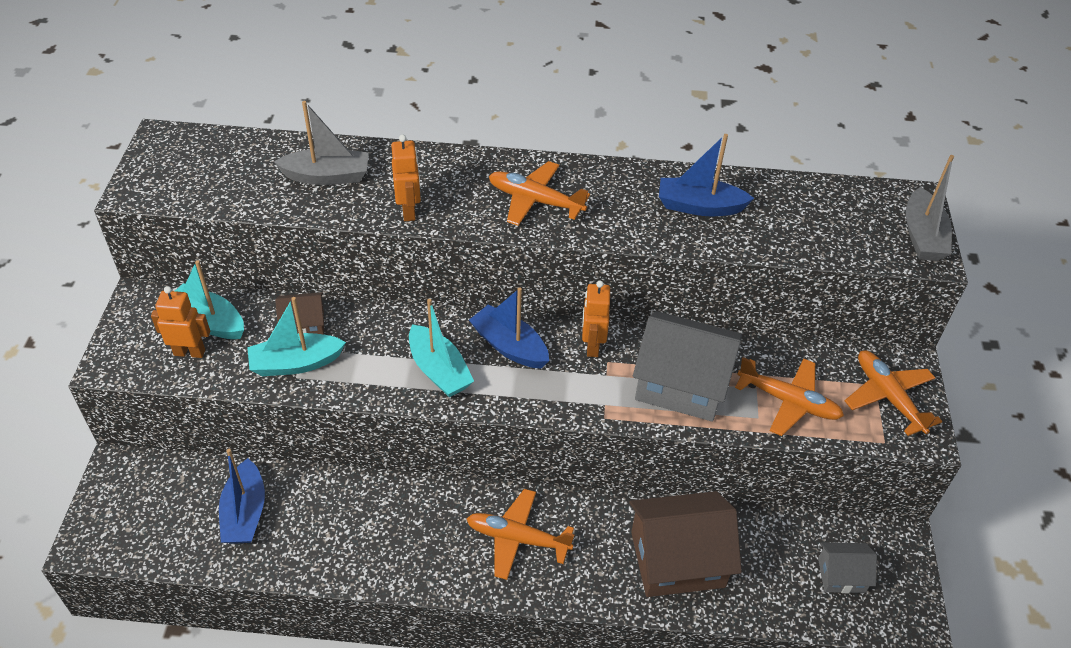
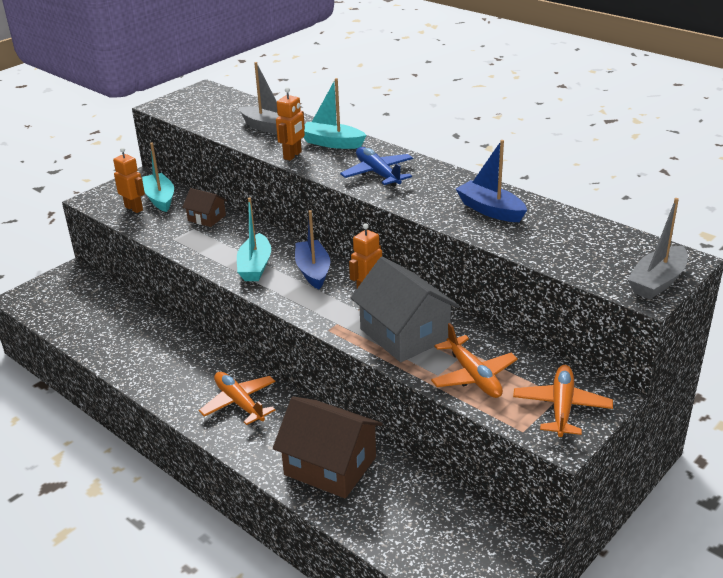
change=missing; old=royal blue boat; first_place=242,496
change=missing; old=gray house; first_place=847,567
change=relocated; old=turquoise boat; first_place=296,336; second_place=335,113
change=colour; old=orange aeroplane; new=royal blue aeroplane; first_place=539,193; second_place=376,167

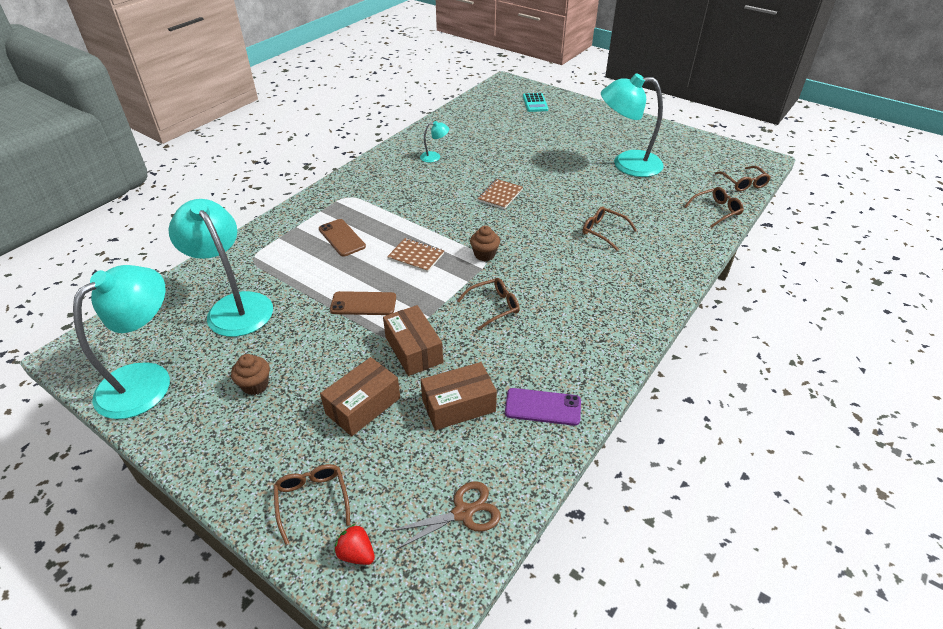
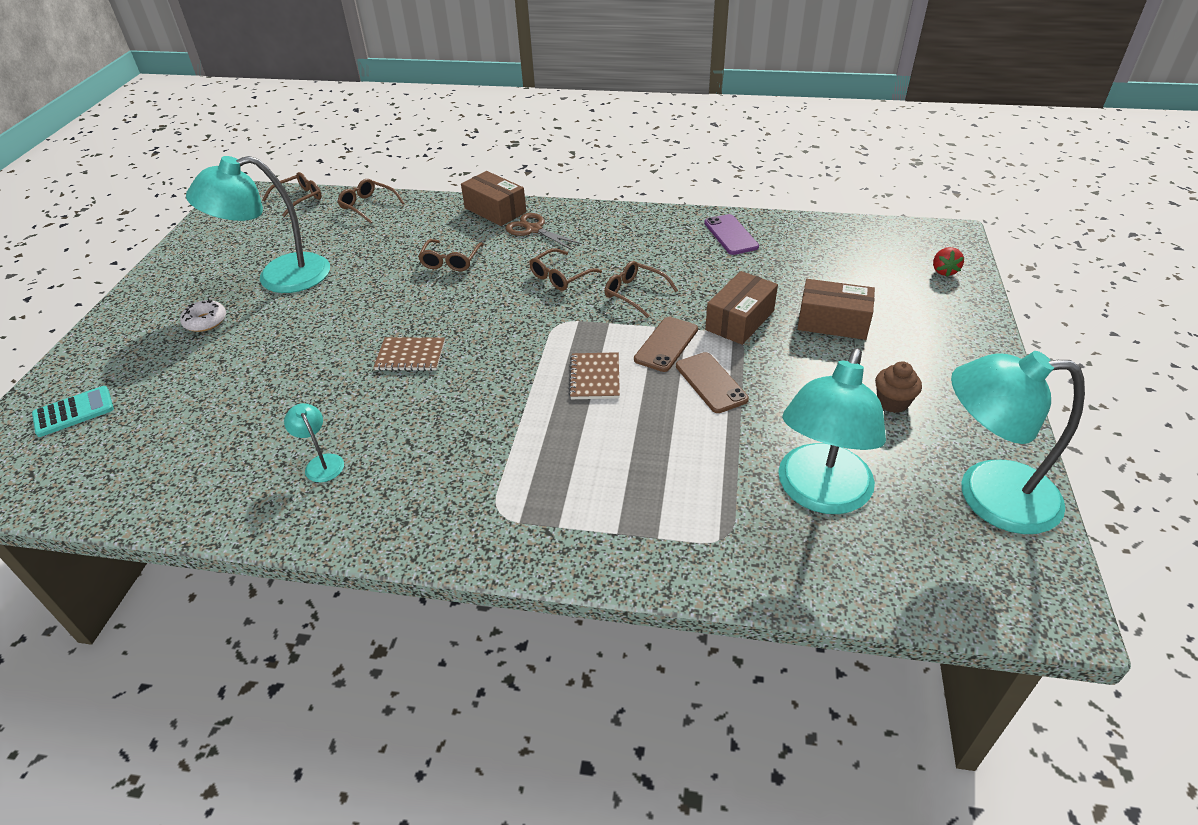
change=missing; old=dark brown cupcake; first_place=485,243
change=appeared; new=pure white donut; second_place=203,315
change=relocated; old=dark brown spectacles; first_place=311,504; second_place=565,269
change=relocated; old=dark brown phone; first_place=342,237; second_place=666,344
change=relocated; old=dark brown shears; first_place=445,515; second_place=543,231
change=relocated; old=dark brown package; first_place=459,396; second_place=493,198
change=spun; old=turquoise desk lamp; first_place=632,125; second_place=258,224; degrees=90

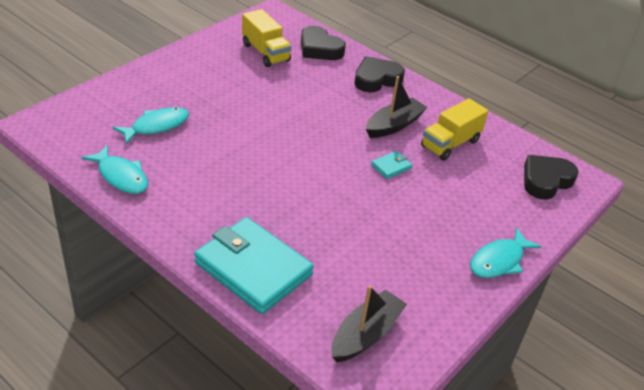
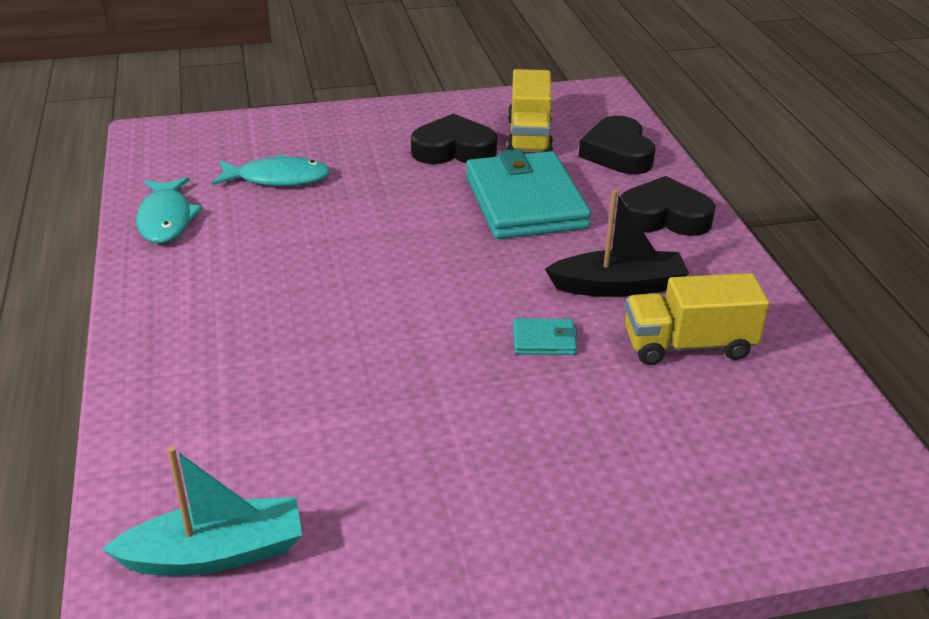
change=missing; old=turquoise fish figure; first_place=506,253
change=relocated; old=turquoise card wallet; first_place=254,265; second_place=528,194
change=relocated; old=ebony love heart; first_place=551,177; second_place=454,139
change=colour; old=ebony boat; new=turquoise boat; first_place=369,323; second_place=202,511

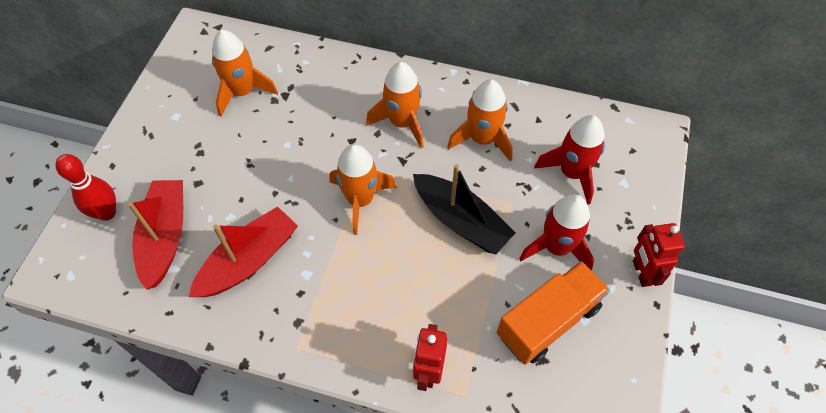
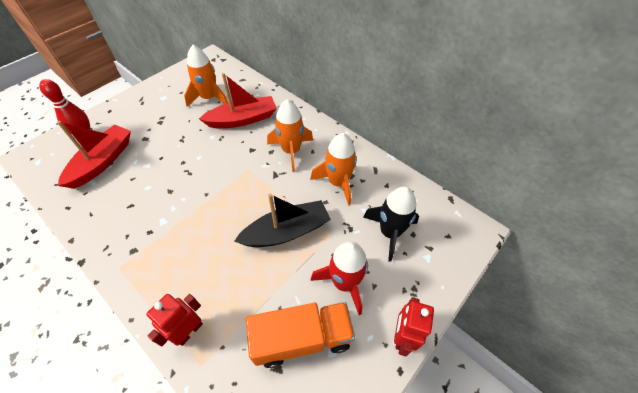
change=missing; old=orange rocket; first_place=363,189
change=relocated; old=crimson boat; first_place=243,251; second_place=238,100
change=colour; old=crimson rocket; new=ebony rocket; first_place=569,159; second_place=391,224
change=spun; old=ebony boat; first_place=464,209; second_place=282,220; degrees=-90

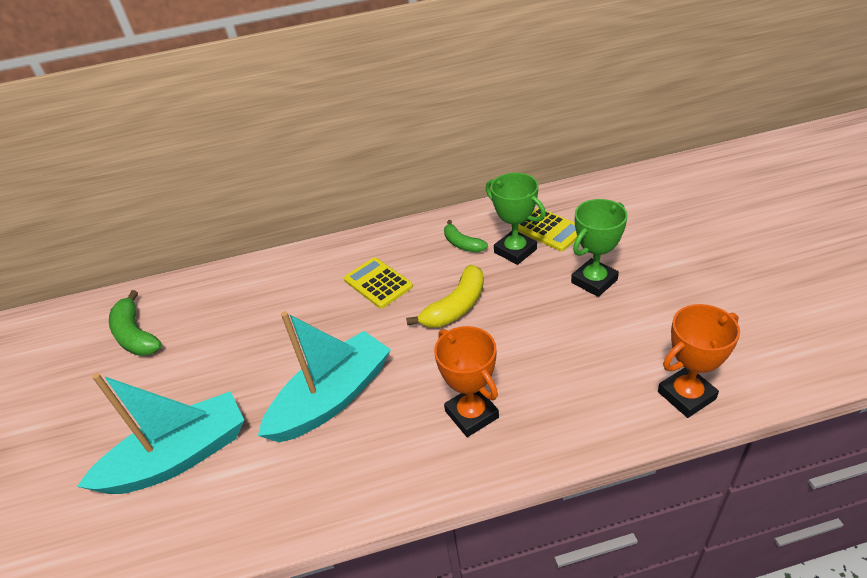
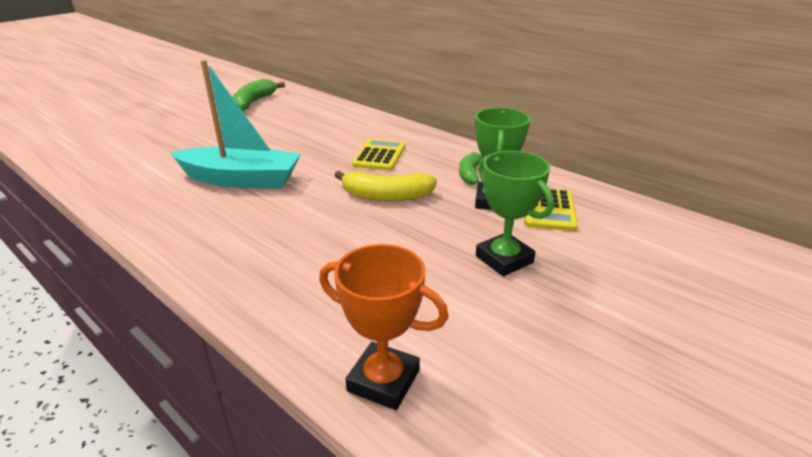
change=missing; old=turquoise boat; first_place=160,433
change=missing; old=orange prize cup; first_place=466,381
change=spun; old=green prize cup; first_place=599,248; second_place=515,213; degrees=45

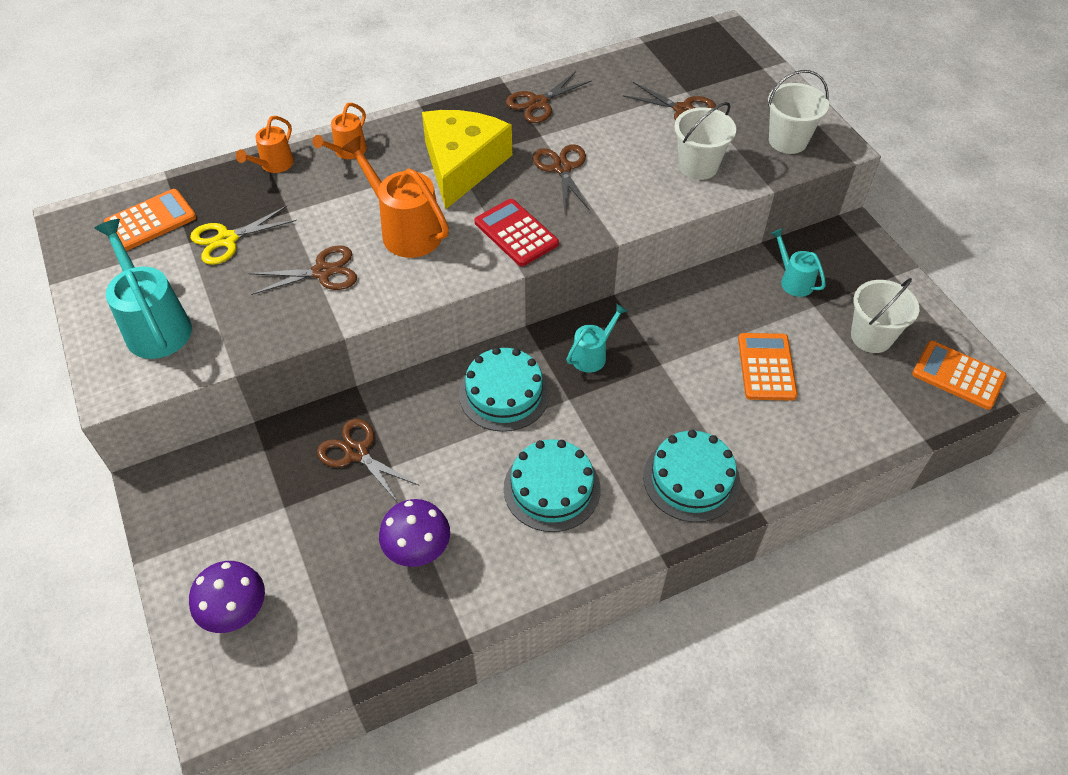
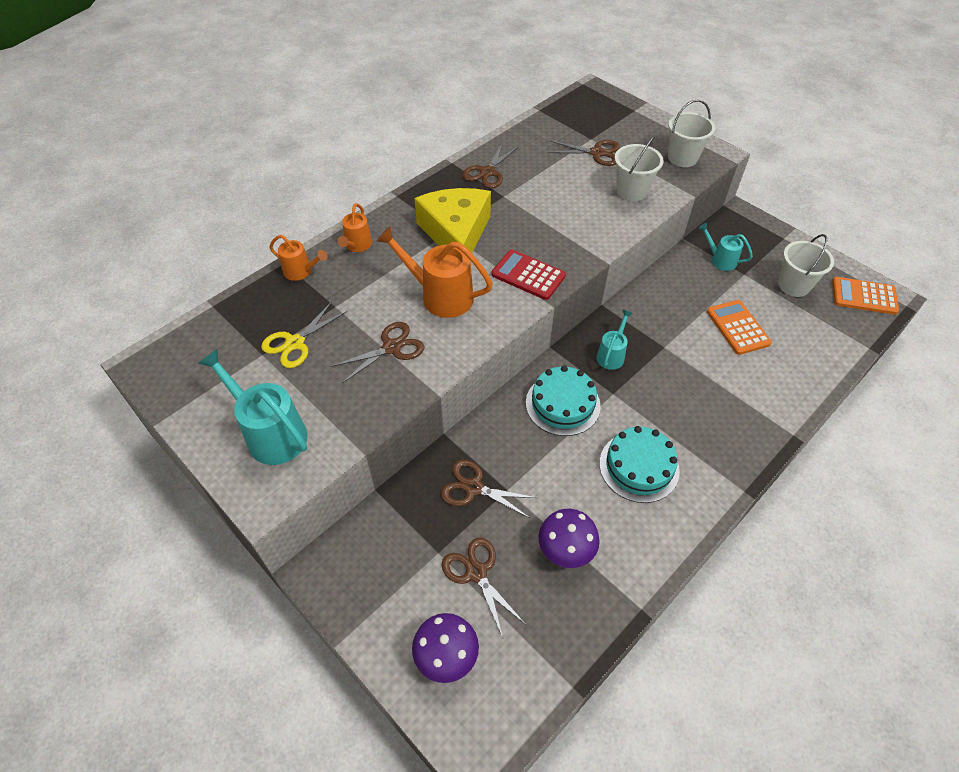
change=missing; old=orange calculator; first_place=150,220
change=missing; old=turquoise cake; first_place=691,476
change=relocated; old=dark brown shears; first_place=561,177; second_place=484,588
change=spun; old=orange sprinkling can; first_place=265,144; second_place=298,258; degrees=-75

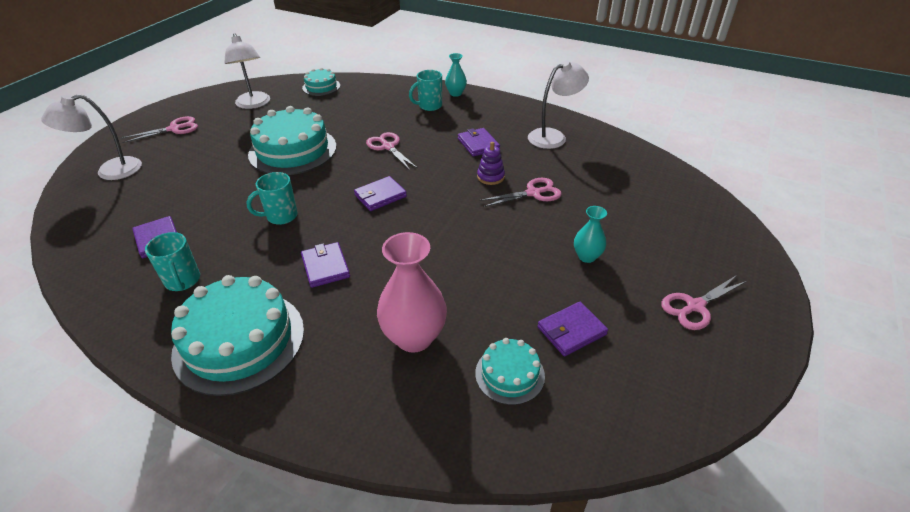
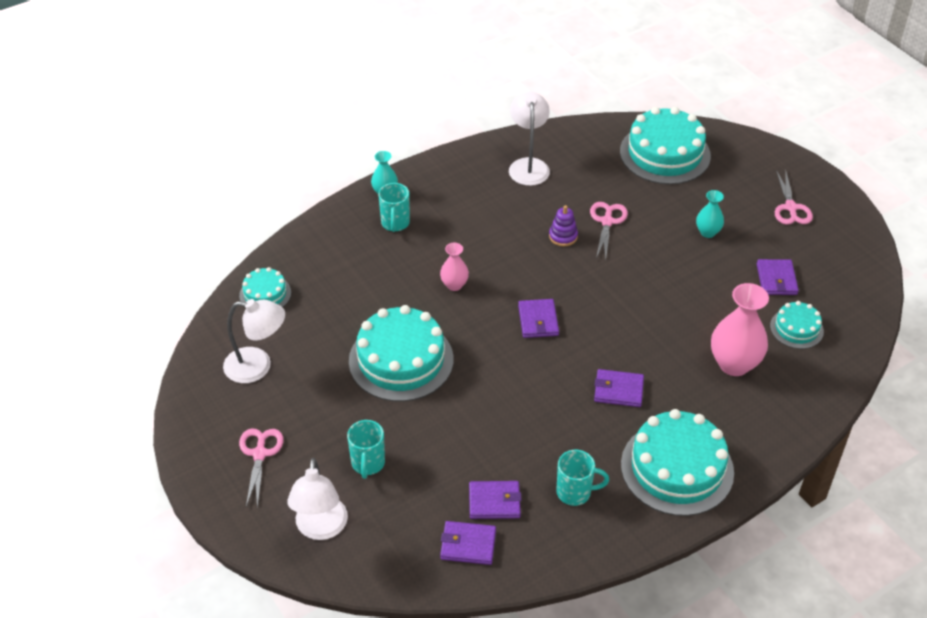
change=appeared; new=turquoise cake; second_place=665,146
change=relocated; old=turquoise coffee mug; first_place=272,198; second_place=366,449
change=relocated; old=violet card wallet; first_place=479,142; second_place=468,543
change=exchanged; old=rose-pink shears; new=rose-pink tall vase; first_place=391,151; second_place=454,266

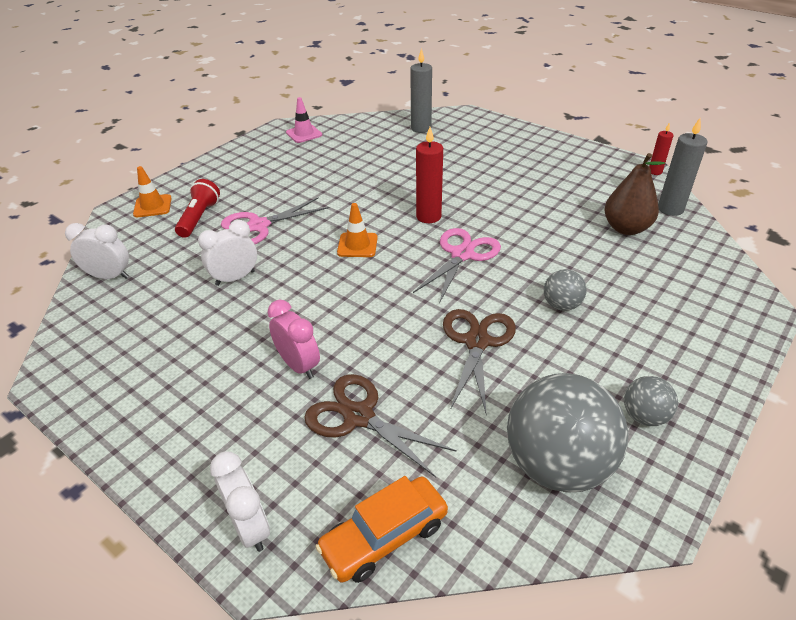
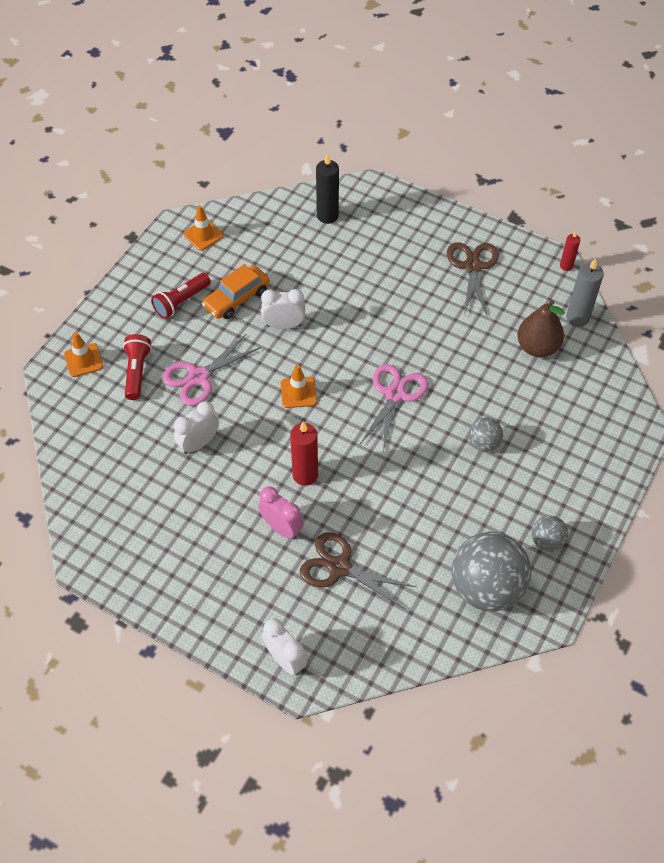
change=appeared; new=crimson torch; second_place=181,296
change=relocated; old=pure white bedside clock; first_place=97,251; second_place=283,309
change=relocated; old=orange automobile; first_place=381,529; second_place=236,291
change=relocated; old=crimson pillar candle; first_place=429,175; second_place=304,453
change=relocated; old=dark brown shears; first_place=479,361; second_place=473,279
change=colour; old=rose-pink traffic cone; new=orange traffic cone; first_place=304,120; second_place=203,228
change=colour; old=gray pillar candle; new=ebony pillar candle; first_place=421,90; second_place=327,188

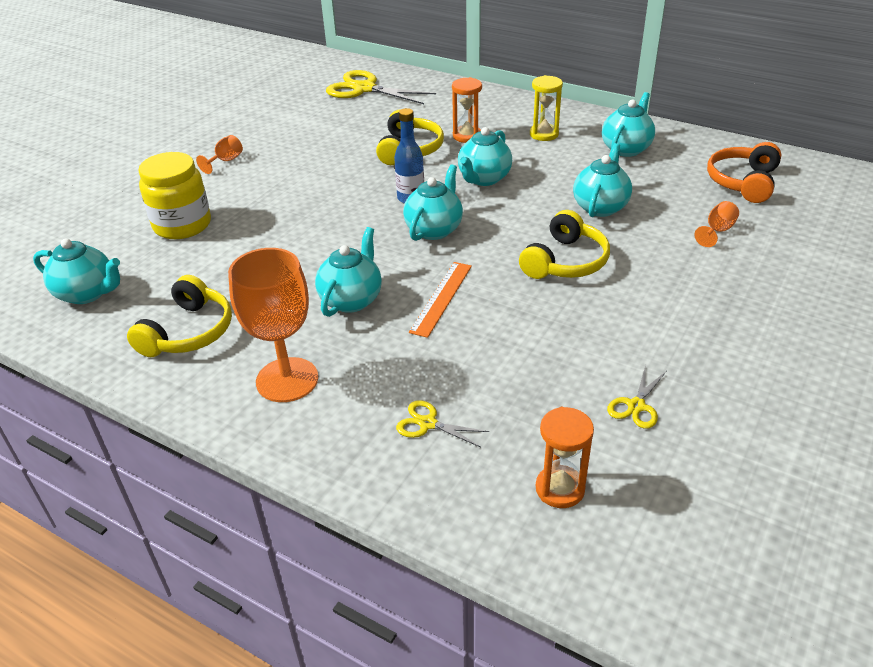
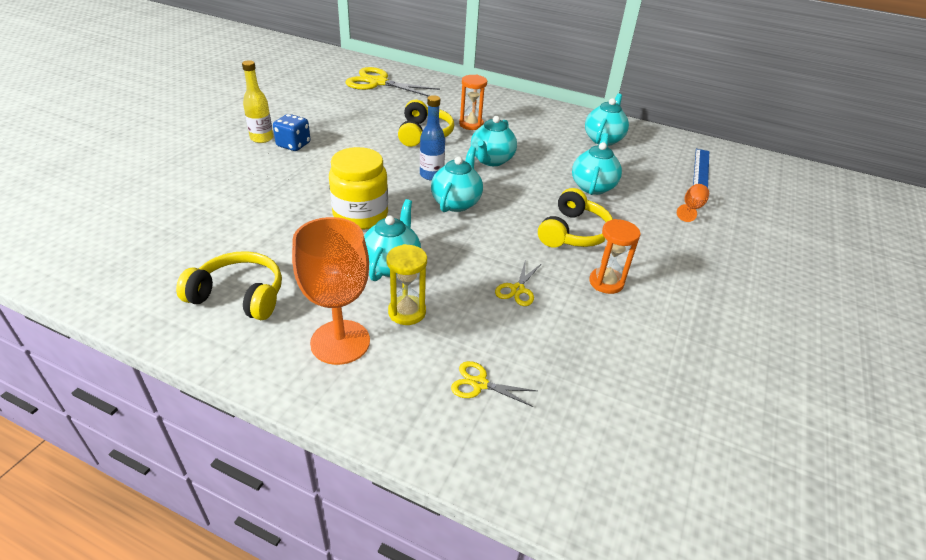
change=missing; old=turquoise teapot; first_place=76,271
change=missing; old=orange measuring stick; first_place=440,300
change=appeared; new=royal blue die; second_place=291,132
change=relocated; old=yellow jam jar; first_place=174,195; second_place=358,188
change=relocated; old=yellow hourglass; first_place=546,108; second_place=406,284
change=relocated; old=orange hourglass; first_place=565,457; second_place=615,256
change=relocated; old=yellow shears; first_place=636,397; second_place=518,282
change=exchanged; old=orange chalice; new=yellow flask; first_place=219,154; second_place=257,101
change=exchanged; old=orange headset; new=royal blue measuring stick; first_place=744,172; second_place=701,168
change=spun; old=yellow headset; first_place=179,316; second_place=229,285; degrees=-90

